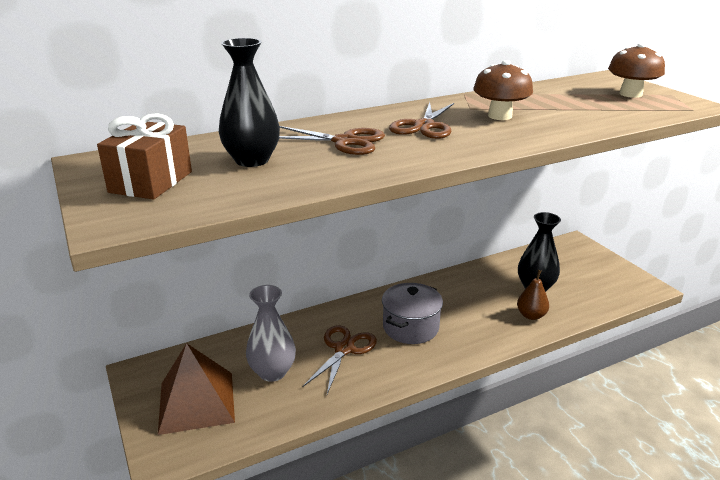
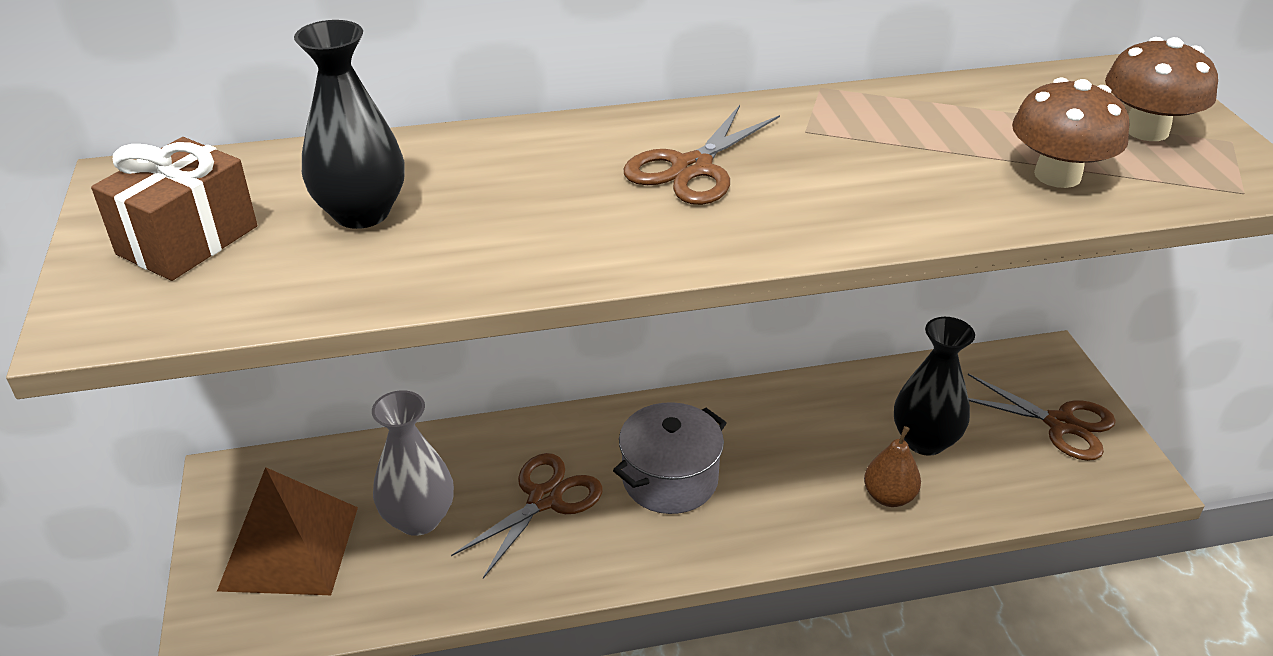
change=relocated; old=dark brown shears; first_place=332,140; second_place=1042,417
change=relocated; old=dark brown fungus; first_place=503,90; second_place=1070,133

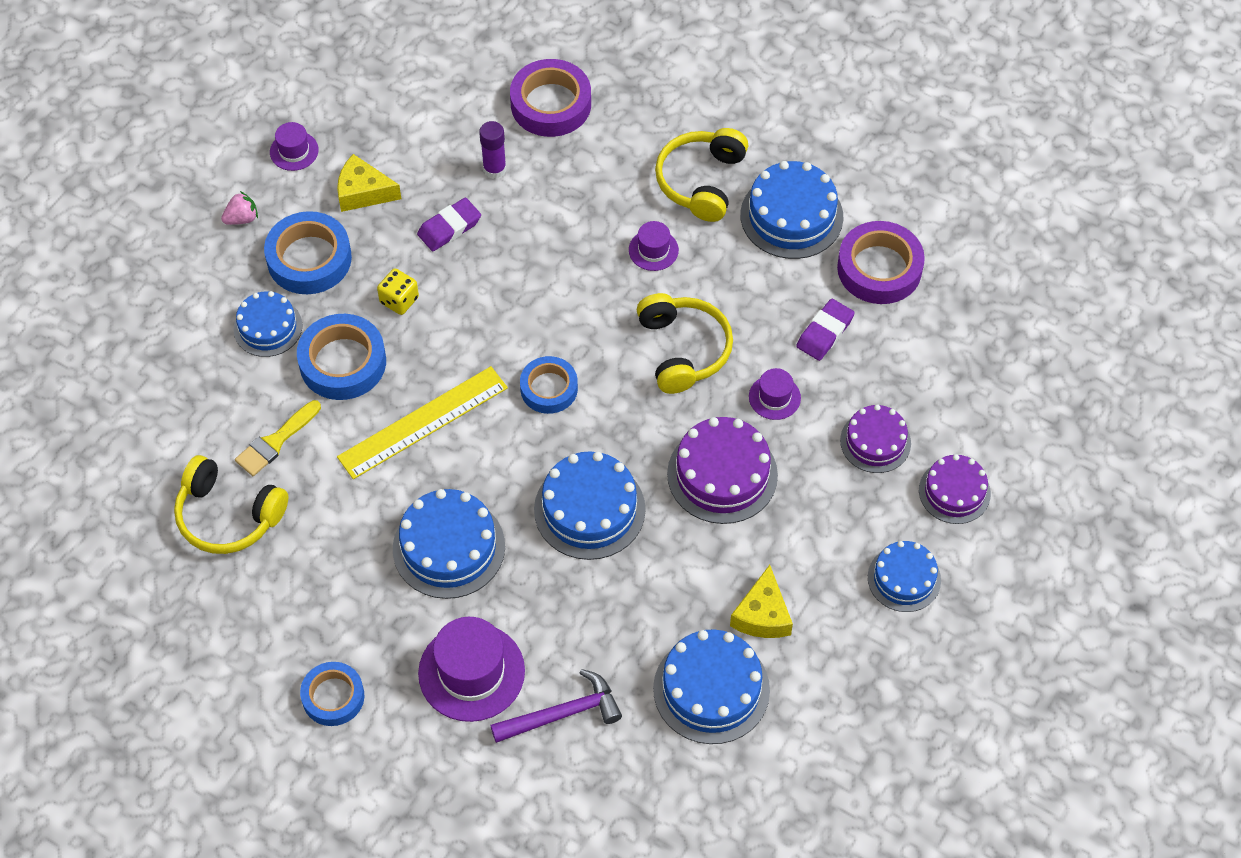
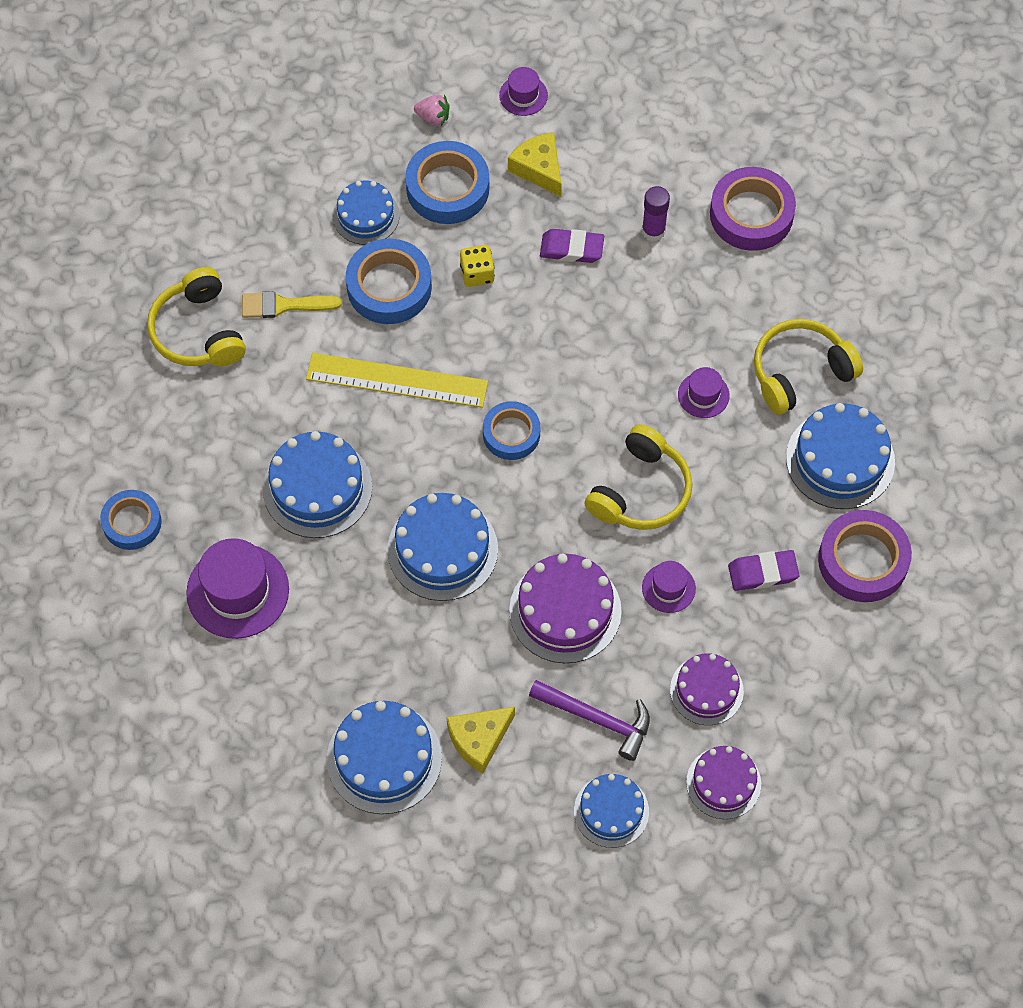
change=relocated; old=violet hammer; first_place=556,706; second_place=589,720

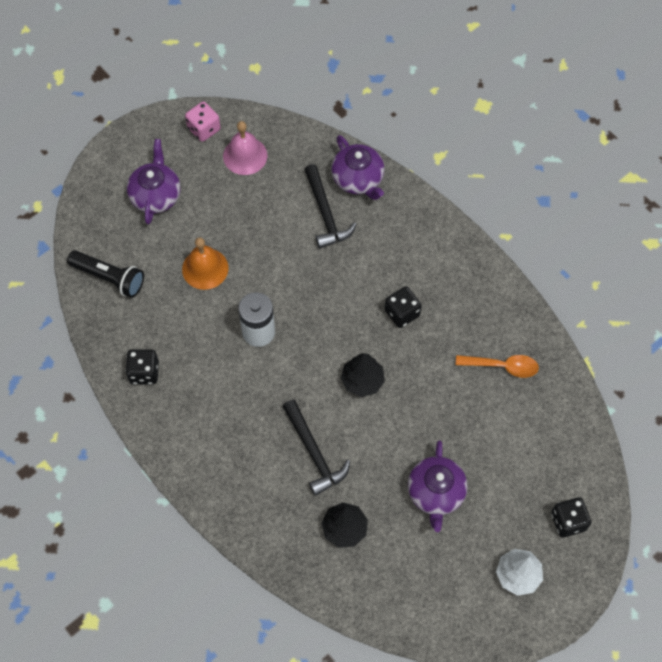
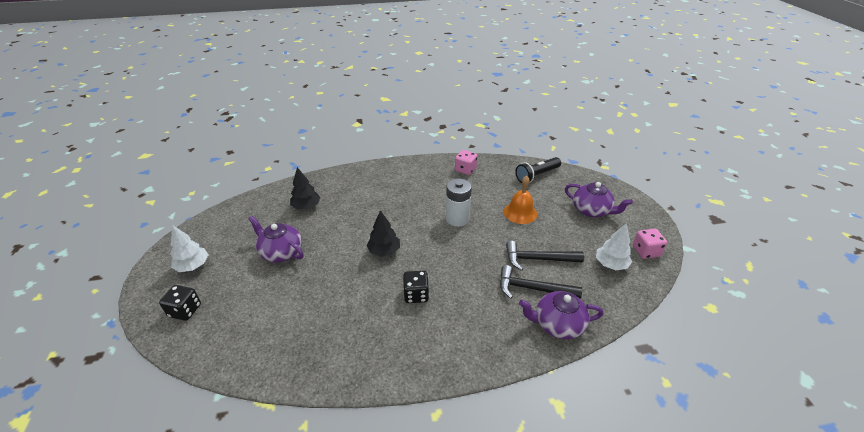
change=missing; old=orange teaspoon; first_place=497,366
change=relocated; old=ebony hammer; first_place=316,448; second_place=545,256
change=exchanged; old=rose-pink bell; new=pure white toy tree; first_place=245,148; second_place=614,246
change=colour; old=ebony die; new=rose-pink die; first_place=142,366; second_place=466,162

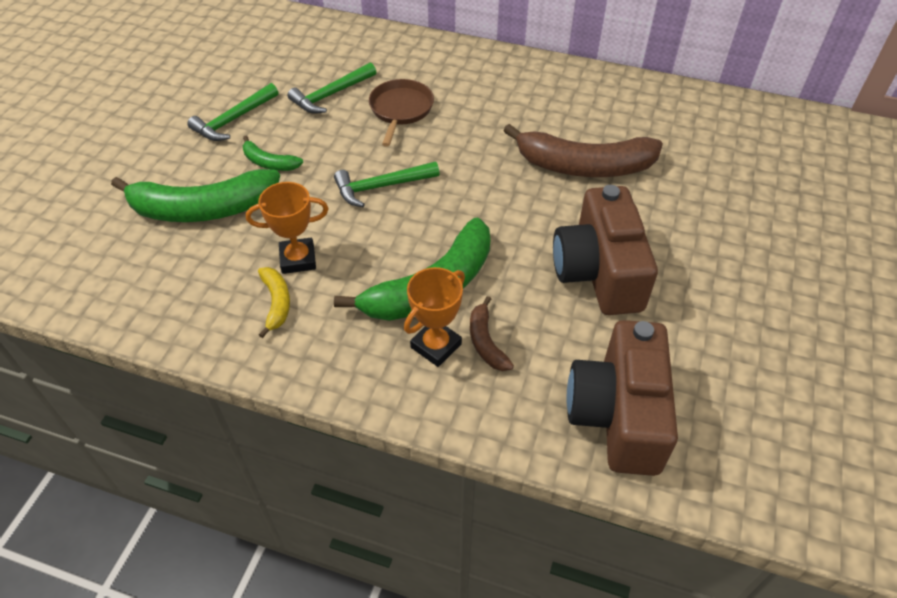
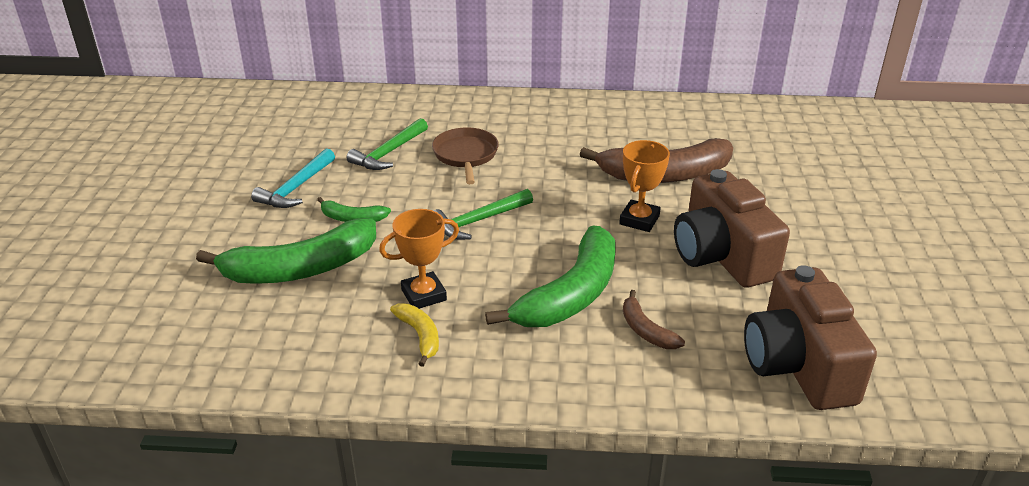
change=relocated; old=orange prize cup; first_place=434,317; second_place=644,186
change=colour; old=green hammer; new=turquoise hammer; first_place=232,112; second_place=293,178

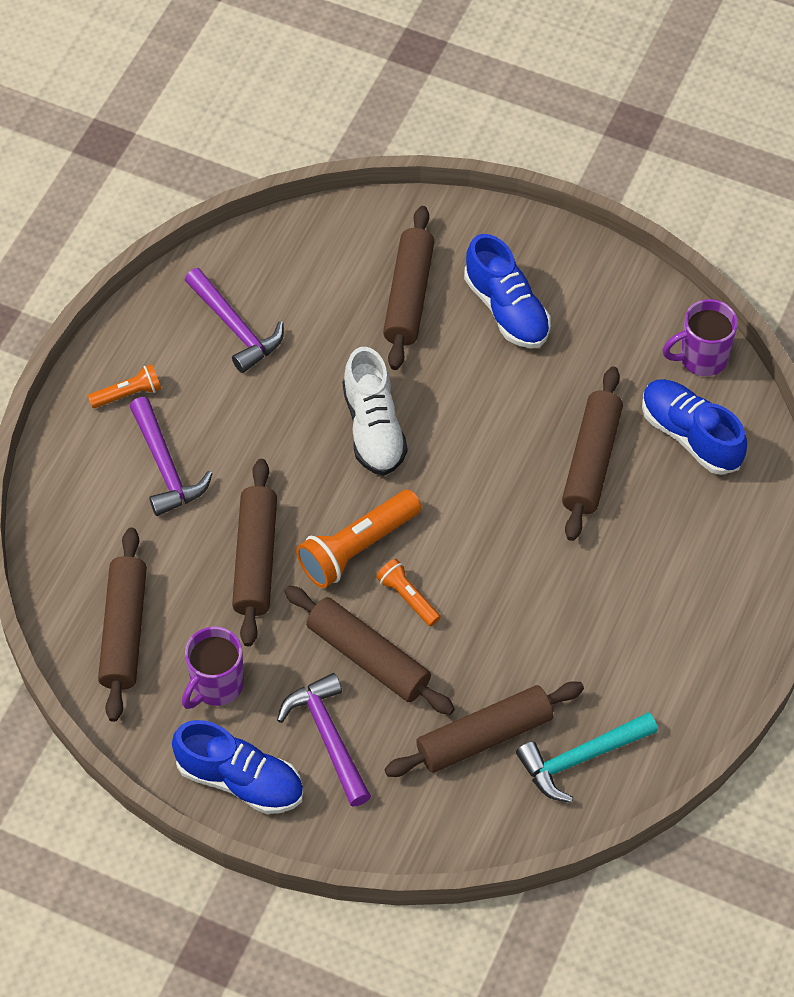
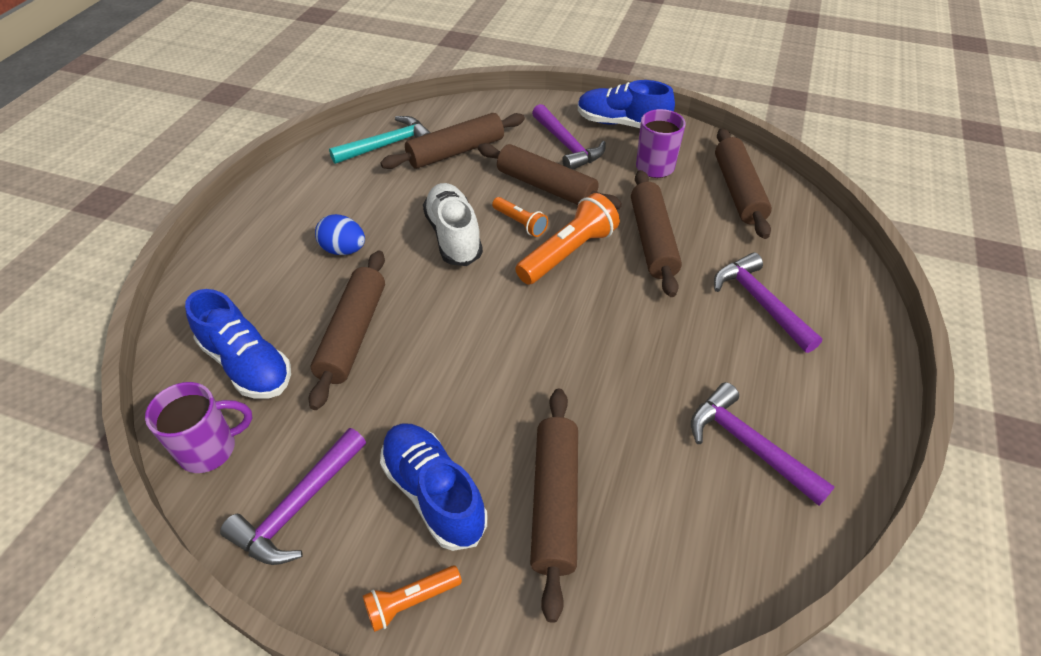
change=appeared; new=violet hammer; second_place=293,496
change=appeared; new=royal blue toy egg; second_place=340,234
change=relocated; old=orange torch; first_place=124,386; second_place=412,598
change=relocated; old=pure white lace-up shoe; first_place=375,411; second_place=453,224

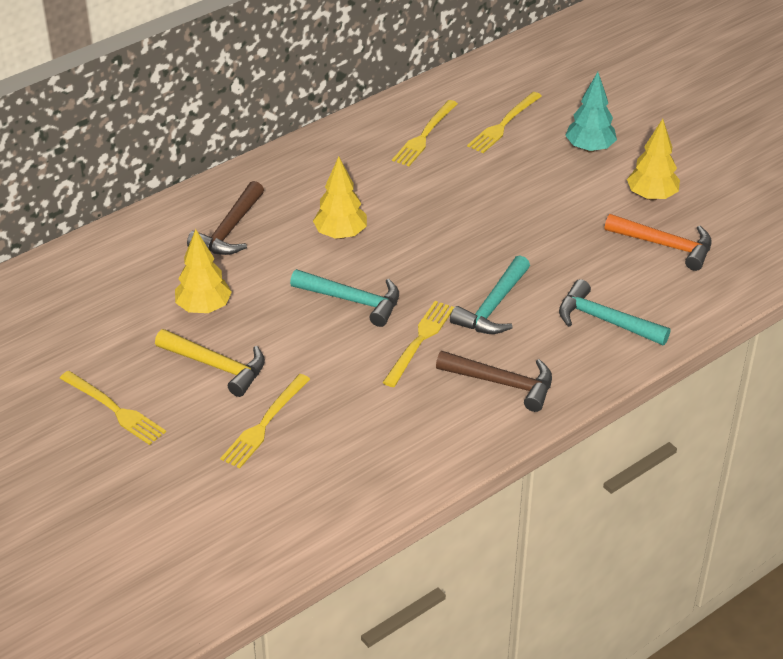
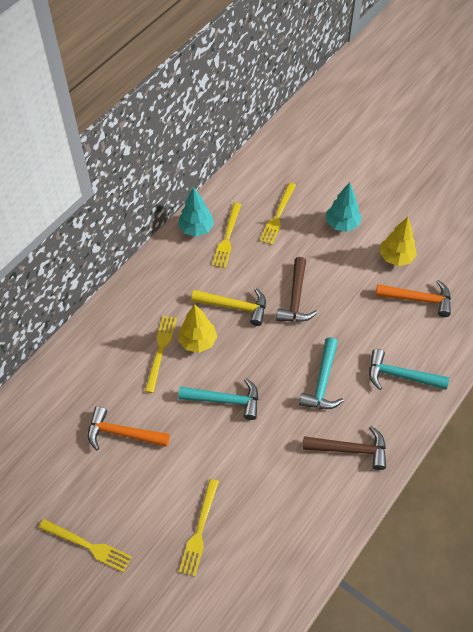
change=appeared; new=turquoise toy tree; second_place=196,212
change=relocated; old=yellow hammer; first_place=210,363; second_place=228,307
change=relocated; old=dark brown hammer; first_place=225,218; second_place=297,289
change=relocated; old=yellow table fork; first_place=418,344; second_place=161,354
change=exchanged; old=yellow toy tree; new=orange hammer; first_place=203,271; second_place=129,428

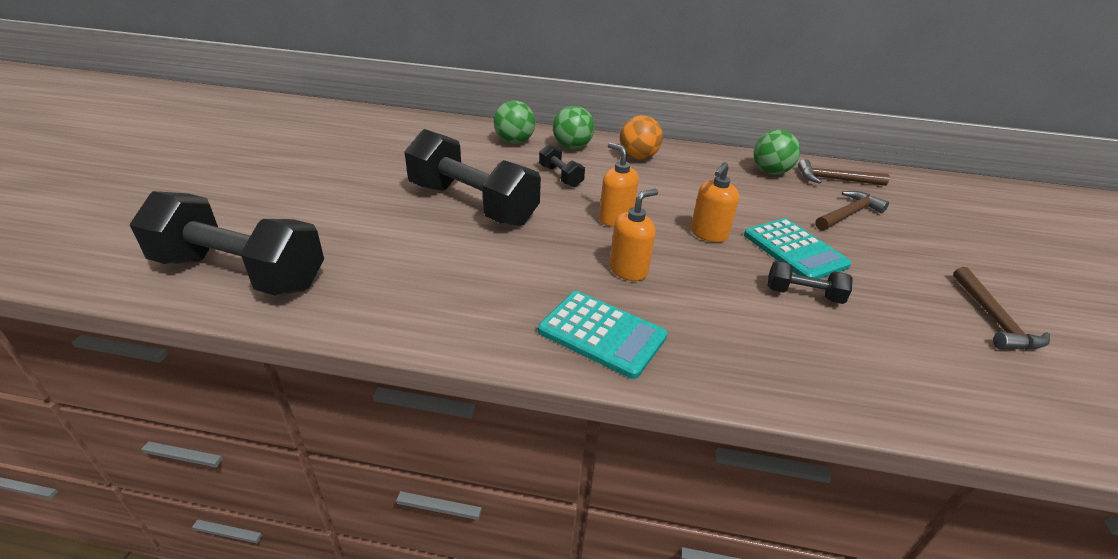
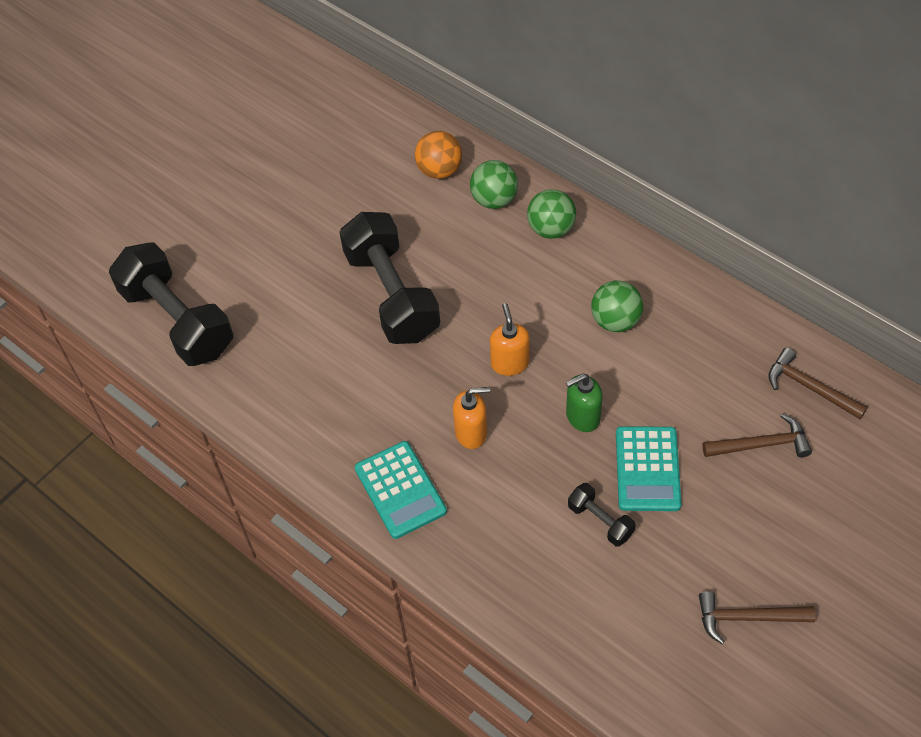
change=missing; old=ebony dumbbell; first_place=562,165
change=relocated; old=orange ball; first_place=641,137; second_place=438,155
change=relocated; old=green ball; first_place=777,152; second_place=617,306
change=colour; old=orange soap dispenser; new=green soap dispenser; first_place=715,202; second_place=584,402
change=spun; old=dark brown hammer; first_place=1001,308; second_place=757,617; degrees=60

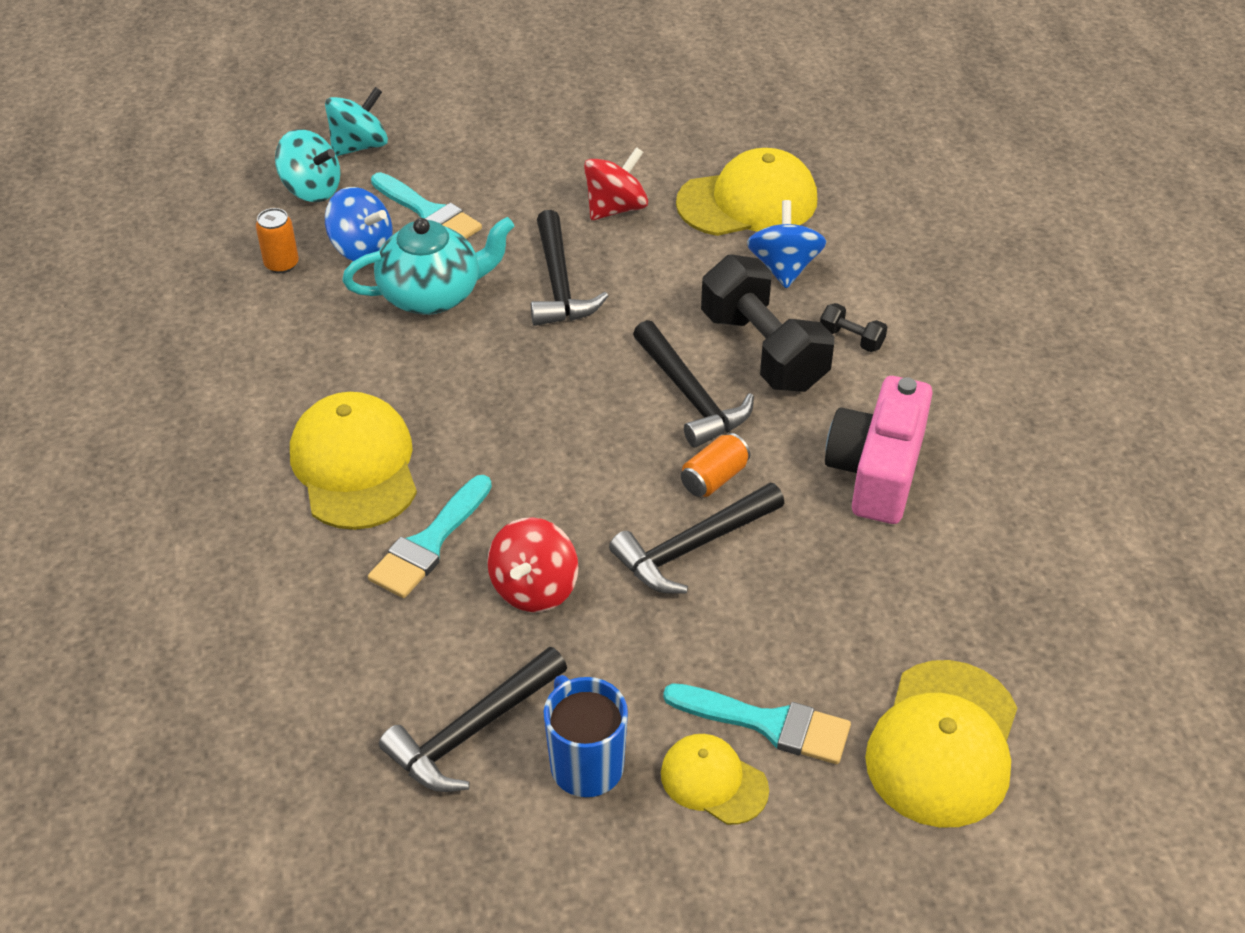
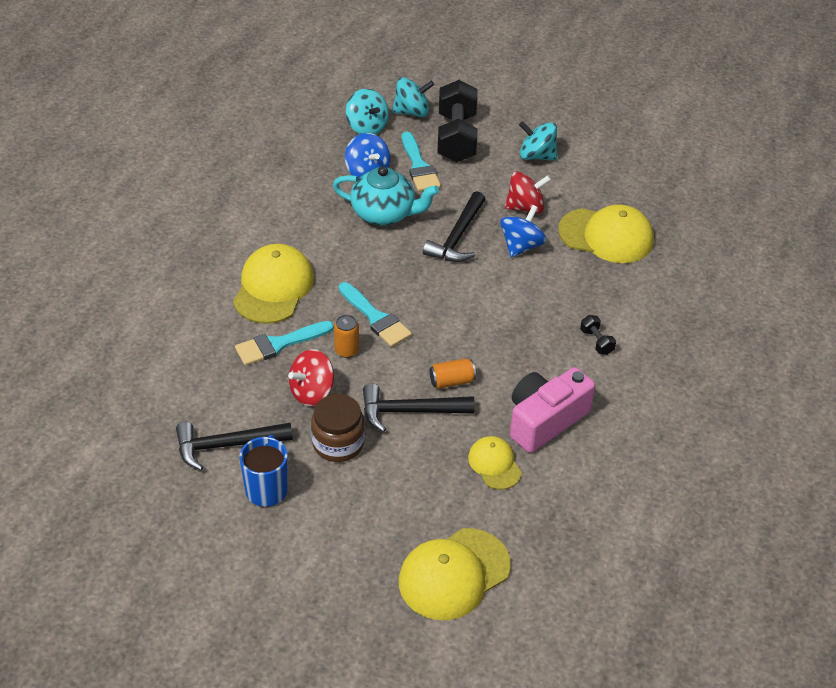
change=missing; old=ebony hammer; first_place=693,384
change=appeared; new=dark brown jam jar; second_place=338,428
change=appeared; new=turquoise spinning top; second_place=538,140
change=relocated; old=orange soda can; first_place=277,240; second_place=346,336
change=relocated; old=yellow cap; first_place=715,779; second_place=495,463
change=relocated; old=turquoise brush; first_place=757,723; second_place=375,314
change=relocated; old=ebony dumbbell; first_place=767,323; second_place=457,121
change=relocated; old=royal blue spinning top; first_place=786,244; second_place=523,231

